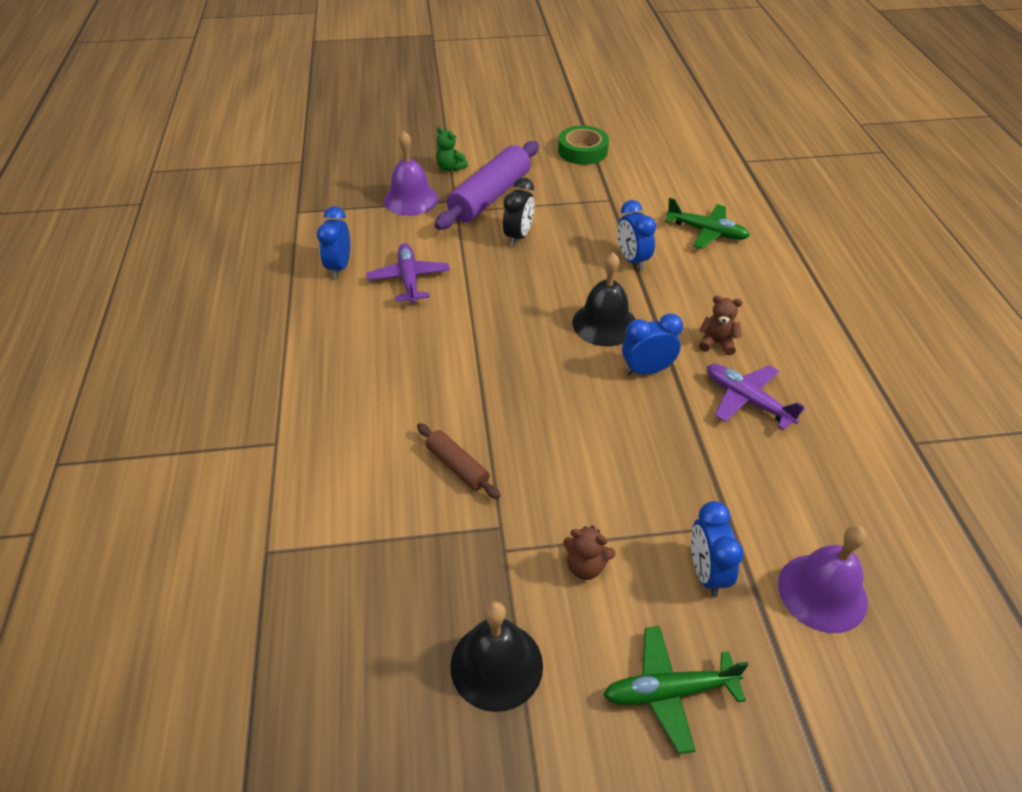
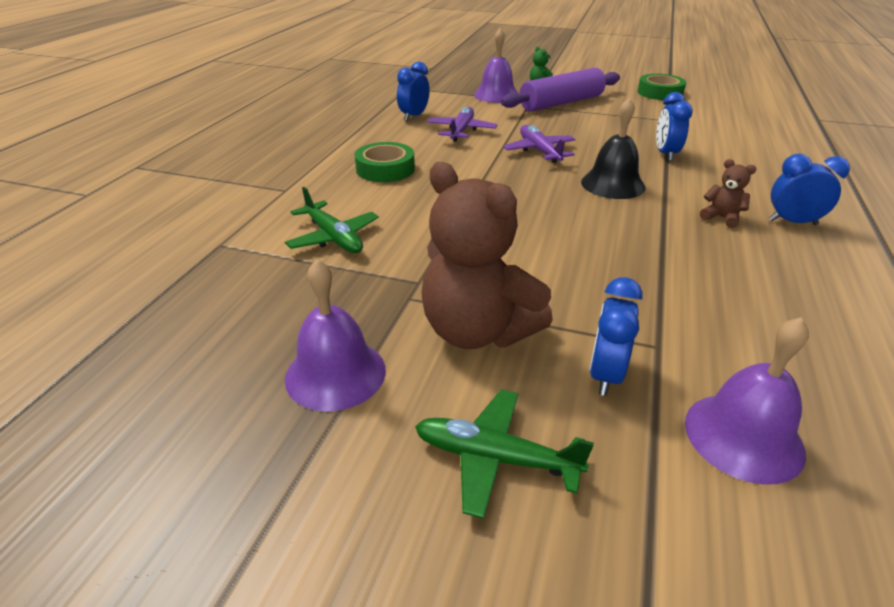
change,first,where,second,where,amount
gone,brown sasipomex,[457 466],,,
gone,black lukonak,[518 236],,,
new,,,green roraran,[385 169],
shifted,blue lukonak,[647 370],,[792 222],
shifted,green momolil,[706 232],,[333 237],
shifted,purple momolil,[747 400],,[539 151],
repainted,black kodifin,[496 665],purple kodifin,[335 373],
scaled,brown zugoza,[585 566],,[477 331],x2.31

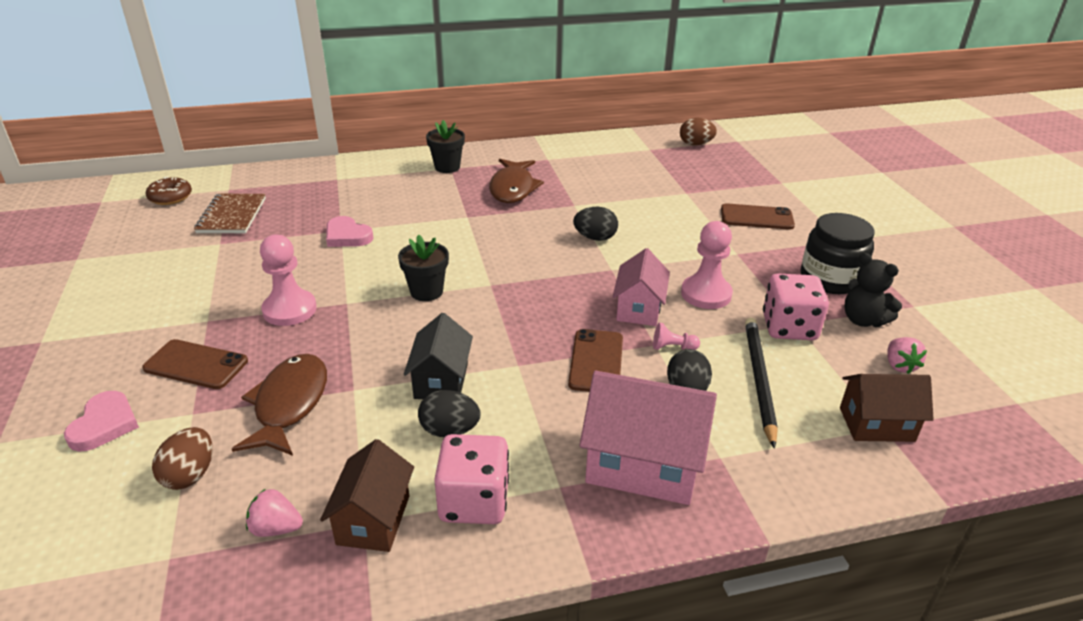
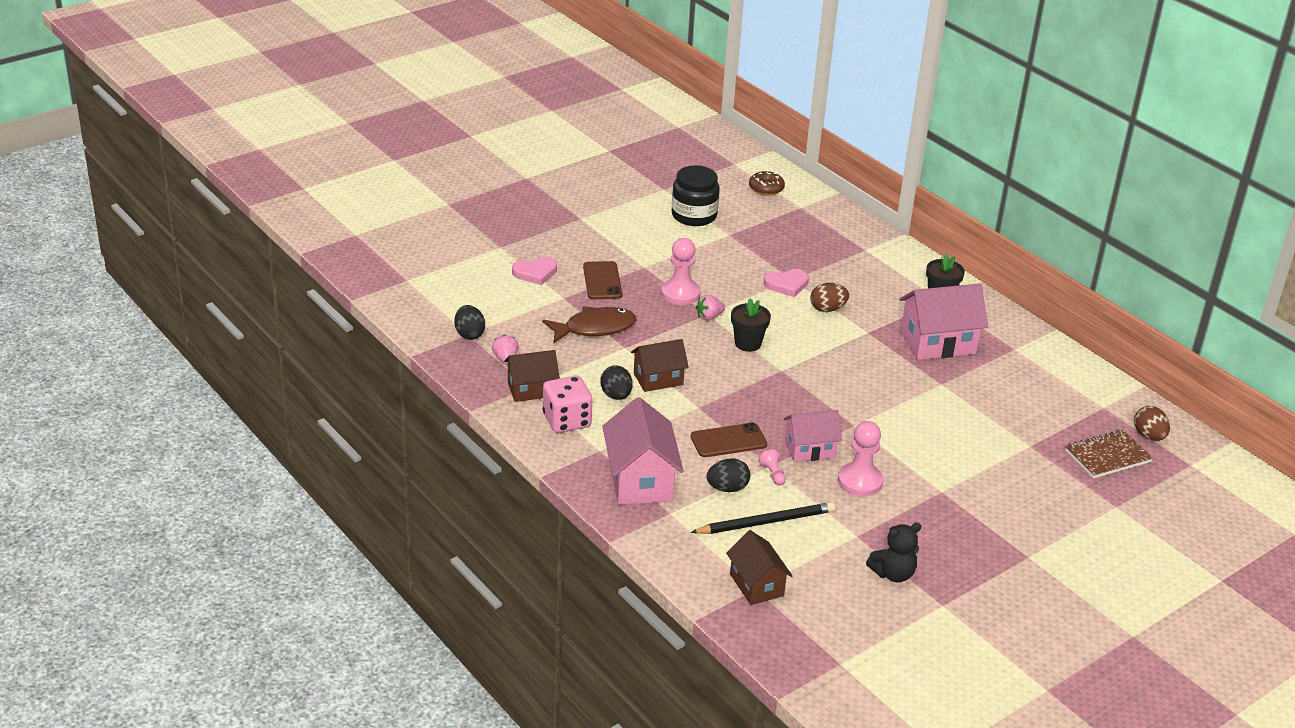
change,first,where,second,where,amount
gone,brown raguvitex,[756 217],,,
gone,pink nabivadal,[789 327],,,
shifted,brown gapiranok,[190 475],,[827 309],
shifted,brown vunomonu,[232 216],,[1107 456],
shifted,black gapiranok,[595 238],,[469 334],
shifted,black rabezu,[830 279],,[694 215],
shifted,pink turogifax,[899 365],,[709 317],
swapped,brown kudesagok,[513 188],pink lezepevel,[938 343],
repainted,black lezepevel,[441 380],brown lezepevel,[658 379],
rotated,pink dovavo,[347 236],,[787 285],120 degrees counterclockwise
rotated,black zugoza,[863 320],,[893 574],135 degrees counterclockwise

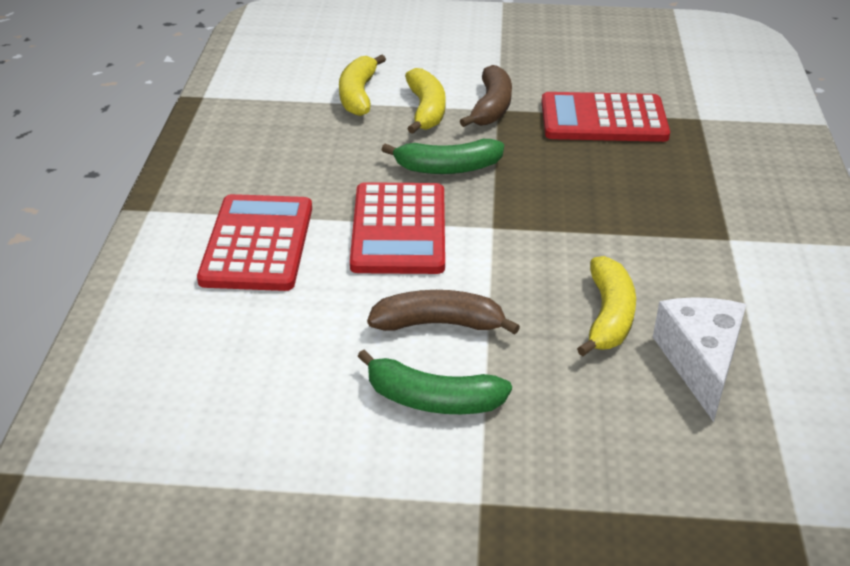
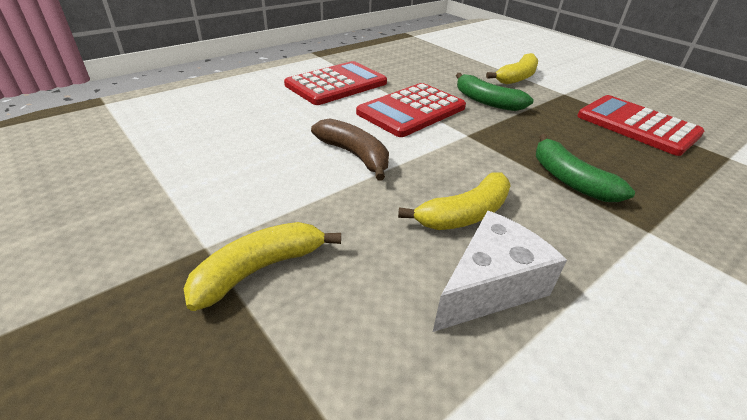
change,first,where,second,where,amount
gone,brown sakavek,[491 107],,,
shifted,yellow sakavek,[358 95],,[260 269],
shifted,green sakavek,[432 400],,[569 180],

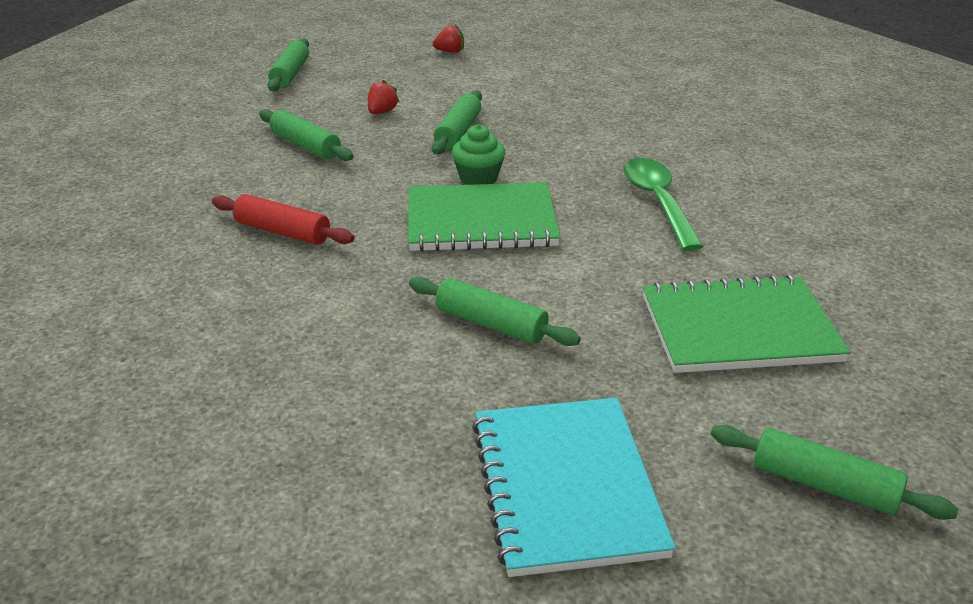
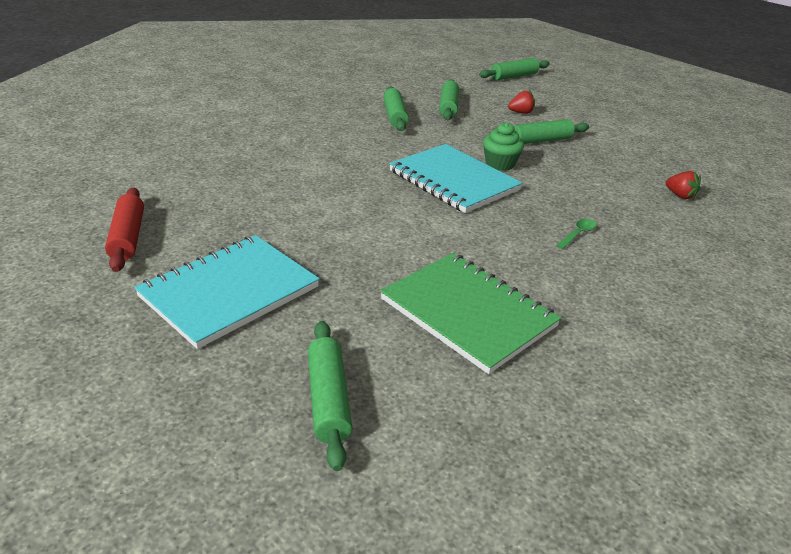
change,first,where,second,where,amount
shifted,red sasipomex,[283 232],,[128 237],
shifted,green sasipomex,[491 324],,[395 116],
shifted,red turogifax,[450 52],,[680 195],
repainted,green vunomonu,[481 221],turquoise vunomonu,[453 180],
scaled,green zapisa,[657 202],,[578 234],x0.46

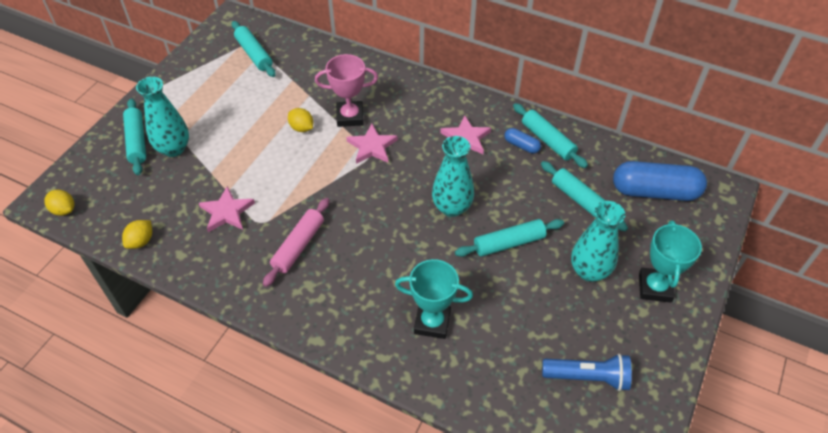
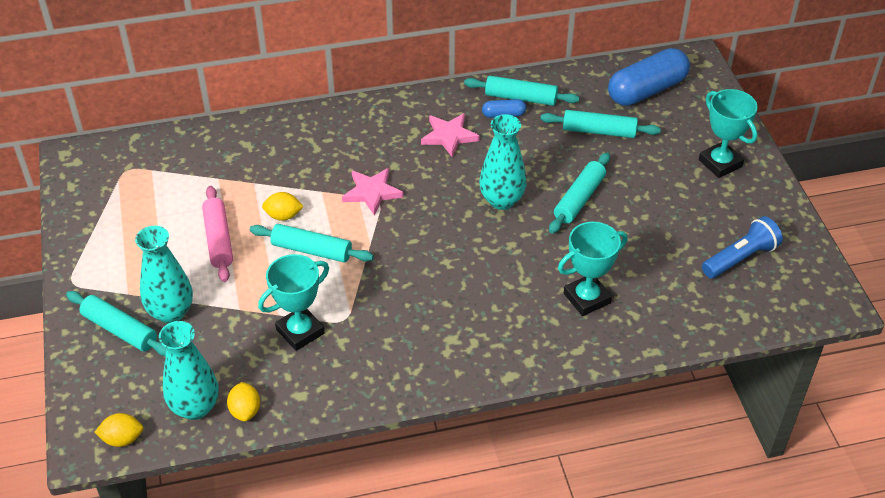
change,first,where,second,where,amount
gone,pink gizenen,[350 117],,,
shifted,turquoise sasipomex,[254 54],,[312 250],
shifted,pink sasipomex,[298 246],,[218 239],
shifted,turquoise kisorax,[589 271],,[195 407],
swapped,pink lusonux,[227 212],turquoise gizenen,[300 331],

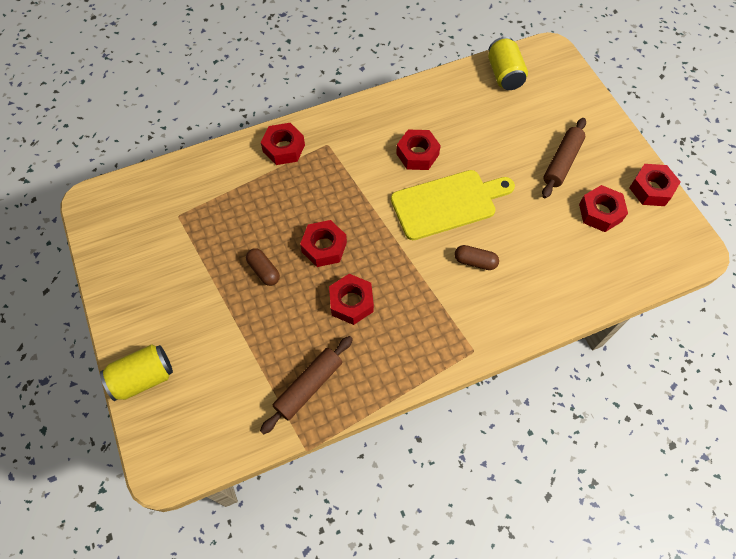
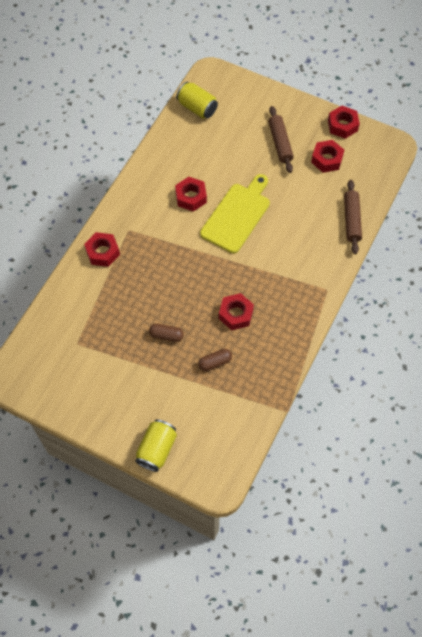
change,first,where,second,where,amount
gone,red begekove,[324 247],,,
shifted,brown sasipomex,[308 386],,[351 220],
shifted,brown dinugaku,[475 262],,[215 362],

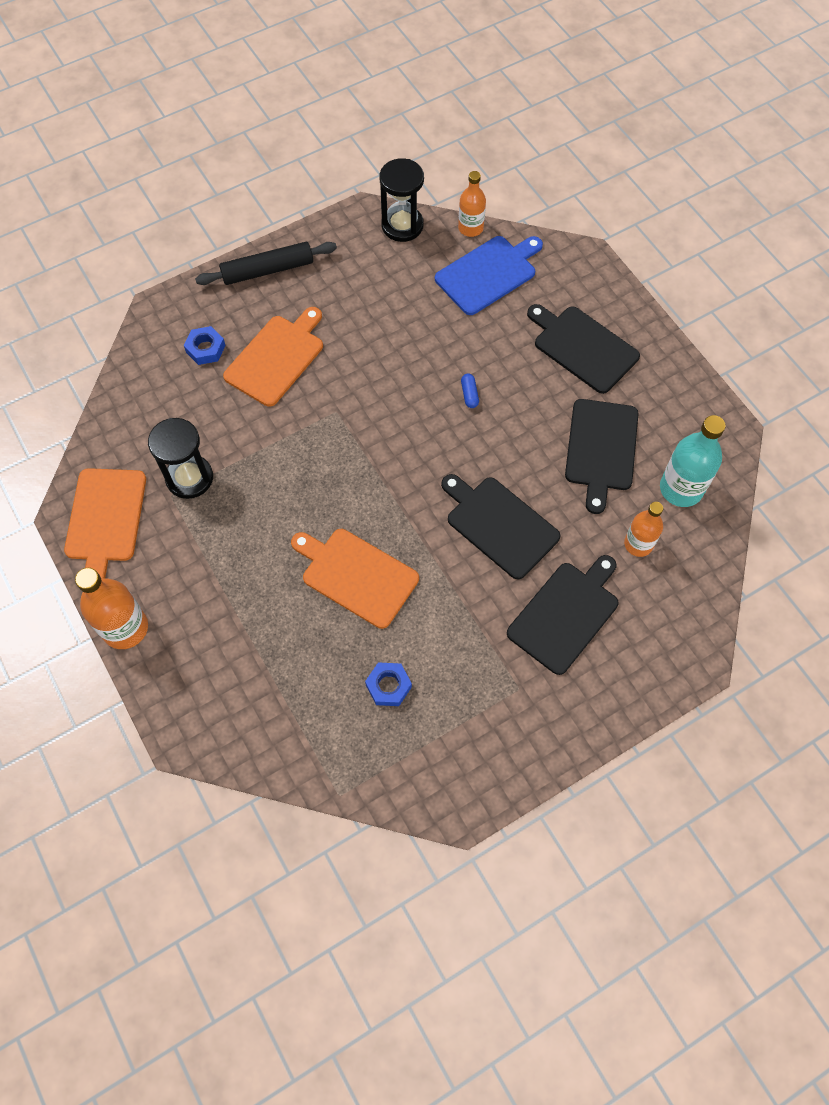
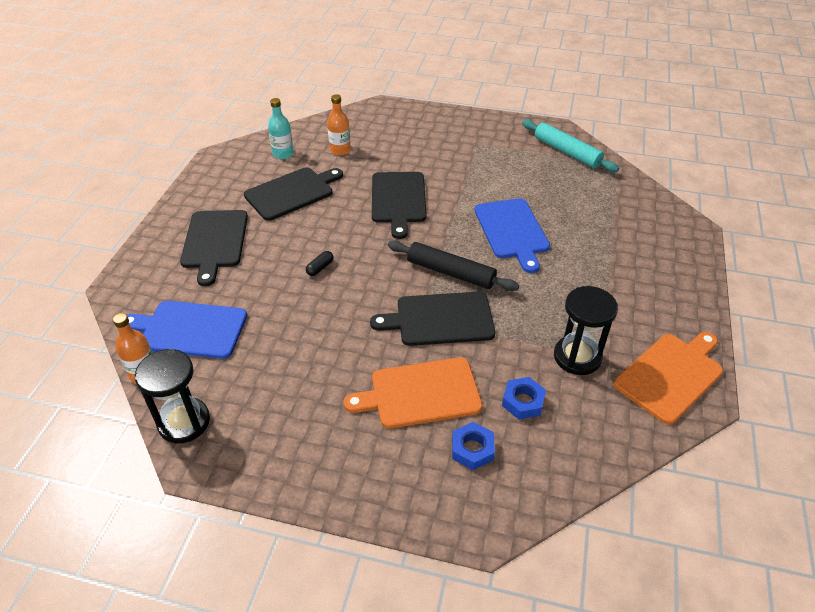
change,first,where,second,where,amount
gone,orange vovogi,[125 628],,,
new,,,turquoise sasipomex,[567 152],
shifted,black sasipomex,[268 270],,[450 272],
shifted,blue begekove,[388 686],,[523 401],
shifted,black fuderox,[565 614],,[440 319],
repainted,orange fuderox,[356 576],blue fuderox,[512 231],
repainted,blue dinugaku,[469 394],black dinugaku,[320 268],
scaled,turquoise vovogi,[681 488],,[283 154],x0.65

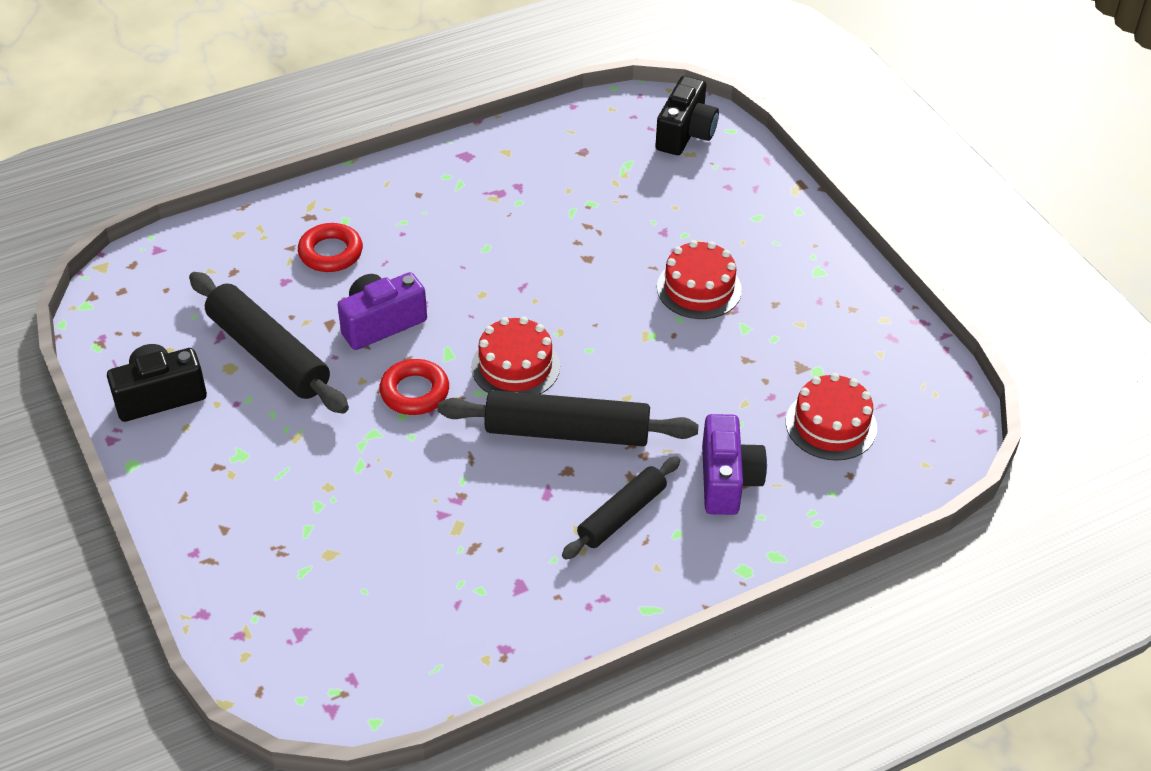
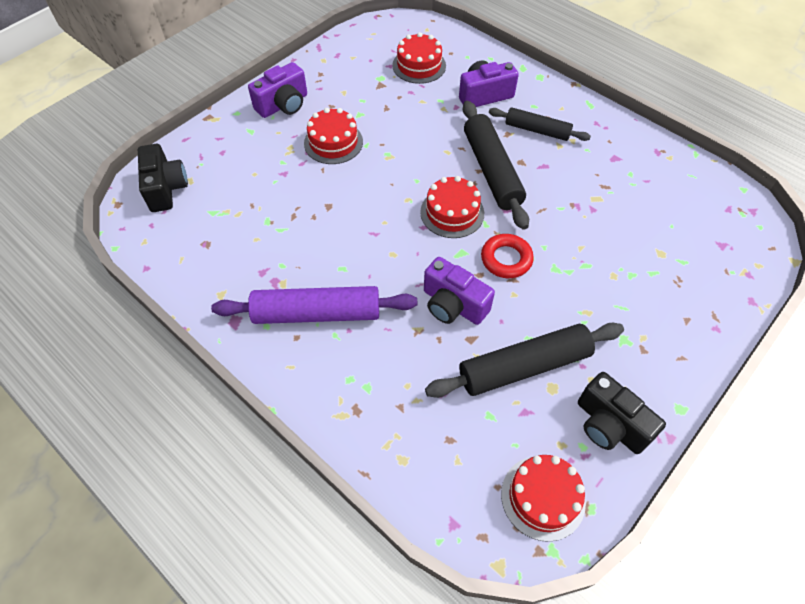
change,first,where,second,where,amount
gone,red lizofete,[330 253],,,
new,,,purple sasipomex,[317 313],
new,,,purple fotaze,[283 105],
new,,,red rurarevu,[543 497],
rotated,black sasipomex,[268 354],,[524 367],45 degrees clockwise
rotated,black fotaze,[685 133],,[166 188],75 degrees clockwise

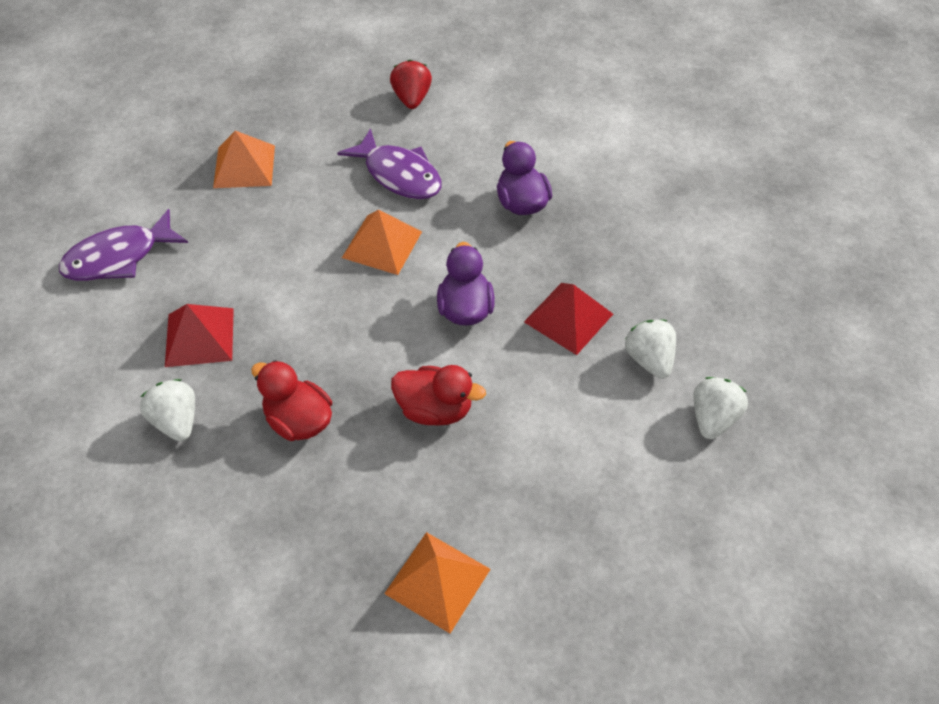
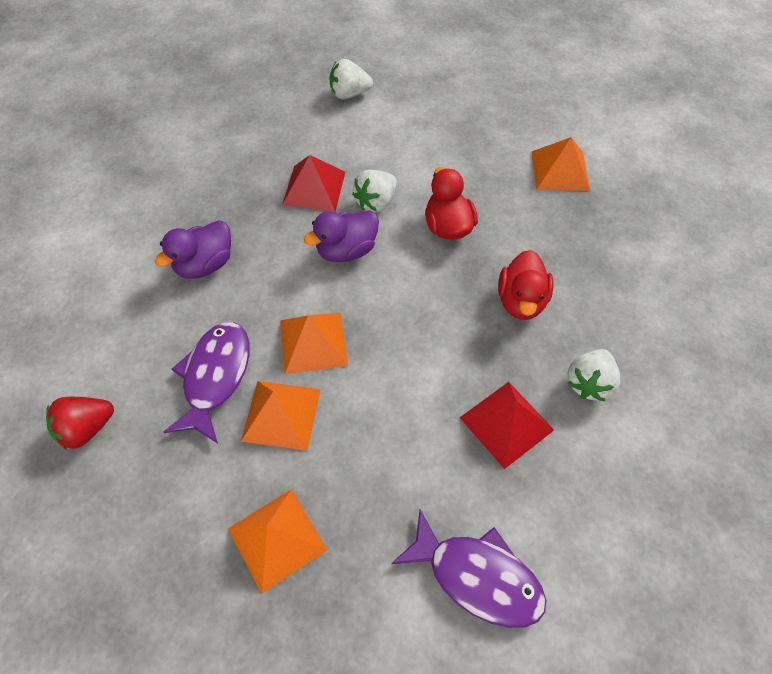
change,first,where,second,where,amount
new,,,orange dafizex,[281 414],
shifted,white turogifax,[649 359],,[376 202],

